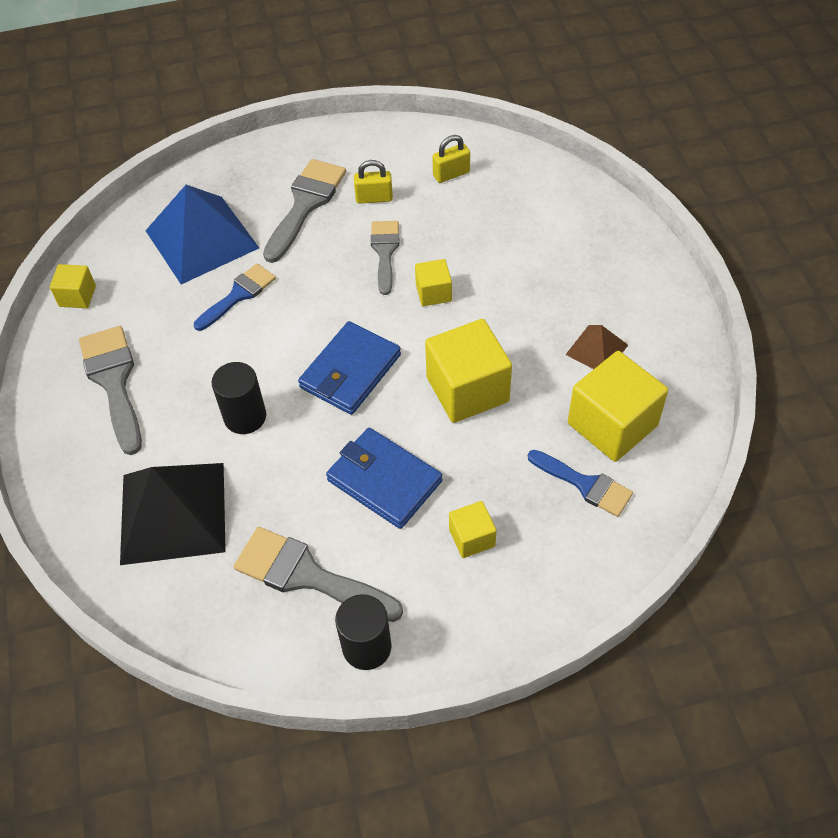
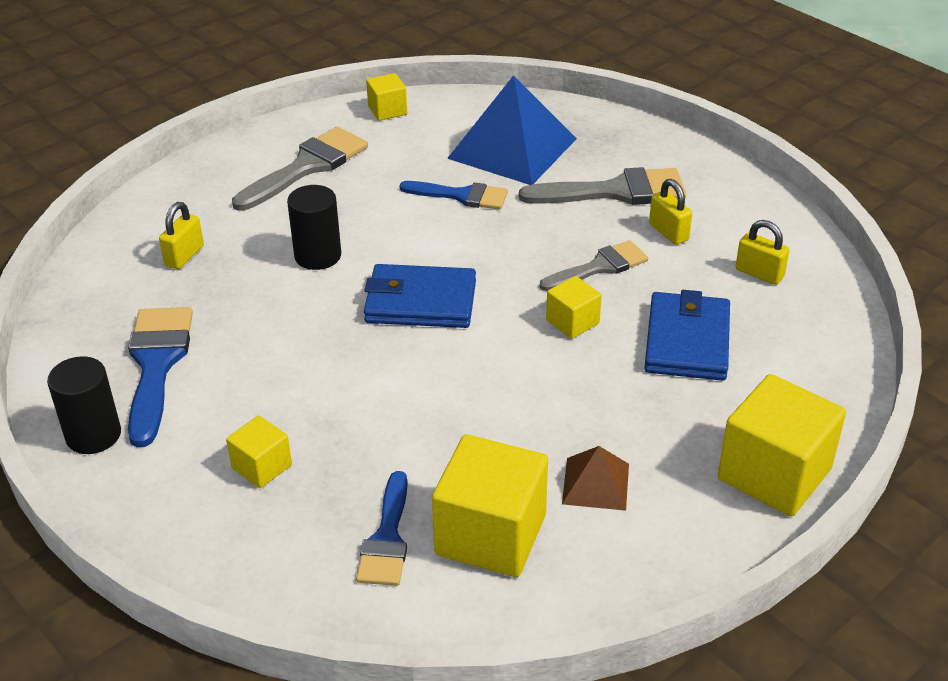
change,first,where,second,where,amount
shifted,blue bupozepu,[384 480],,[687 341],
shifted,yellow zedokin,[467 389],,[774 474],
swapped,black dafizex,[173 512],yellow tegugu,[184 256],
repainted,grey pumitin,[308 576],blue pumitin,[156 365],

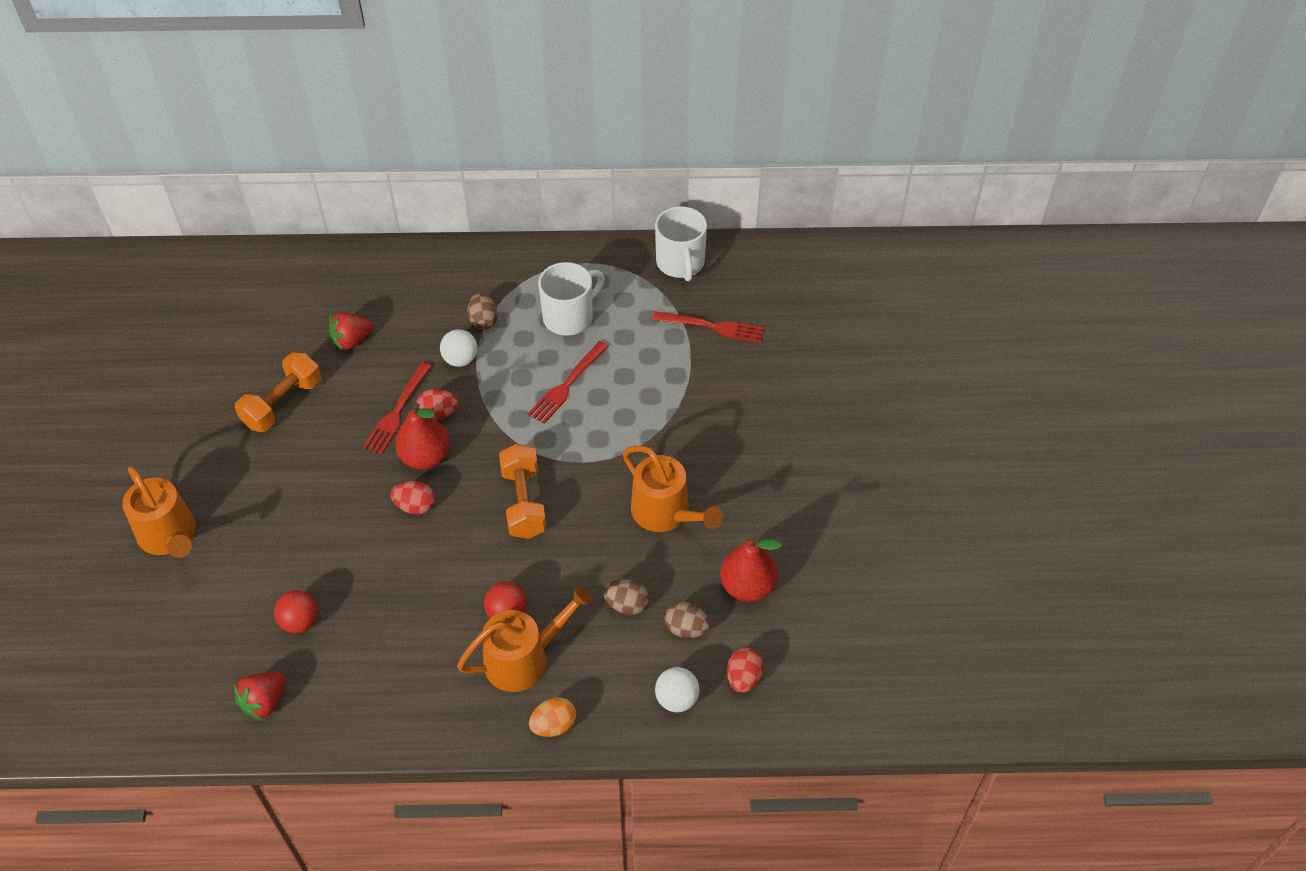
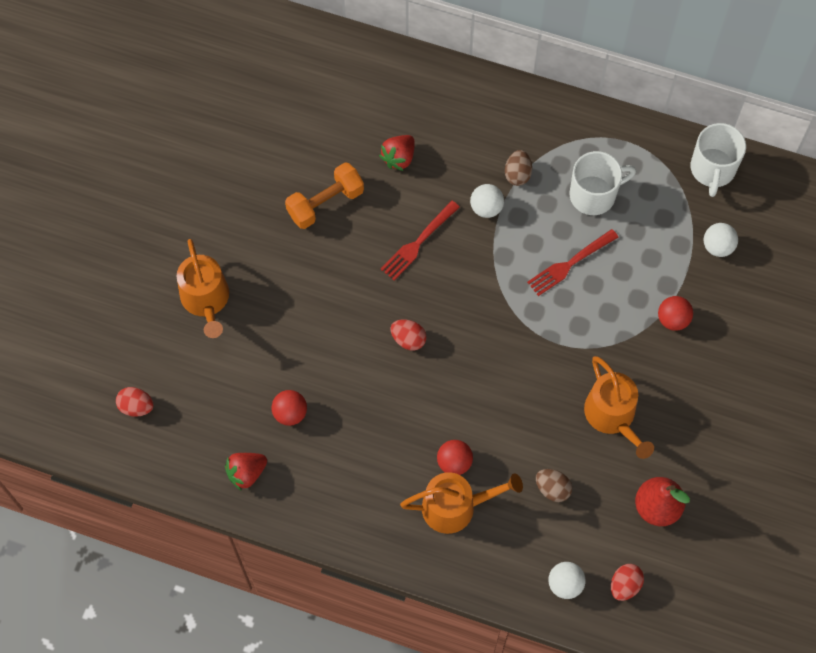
change,first,where,second,where,amount
gone,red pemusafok,[425 457],,,
gone,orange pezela,[524 502],,,
gone,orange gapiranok,[553 725],,,
gone,brown gapiranok,[686 629],,,
new,,,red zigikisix,[673 319],
shifted,red gapiranok,[438 414],,[136 406],
swapped,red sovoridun,[712 327],white zigikisix,[717 246],
rotated,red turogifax,[352 340],,[399 158],45 degrees counterclockwise

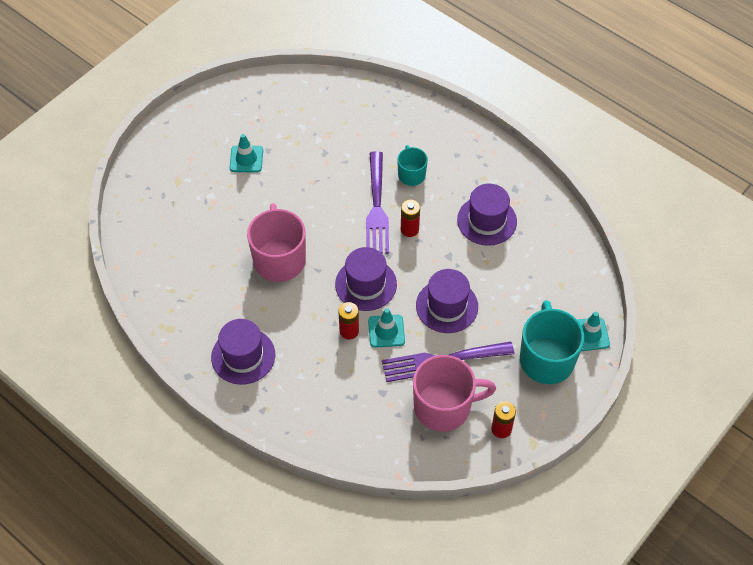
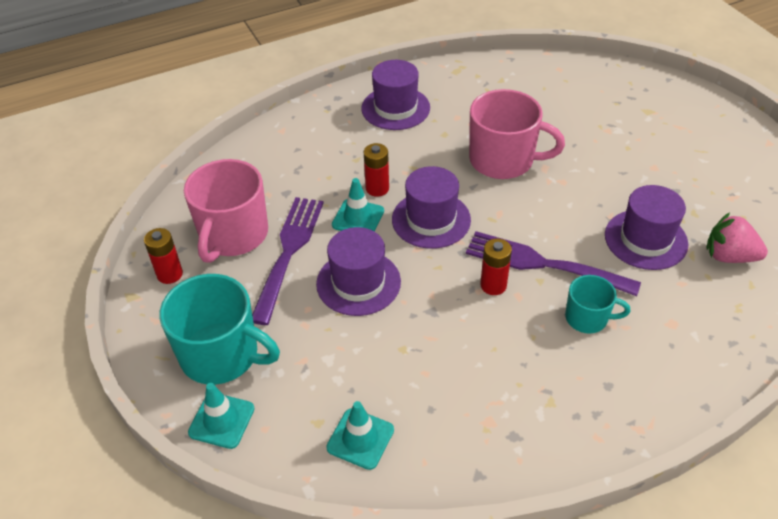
change,first,where,second,where,amount
new,,,pink turogifax,[729 256],
shifted,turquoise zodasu,[246 159],,[360 439],
shifted,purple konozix,[487 220],,[645 239],

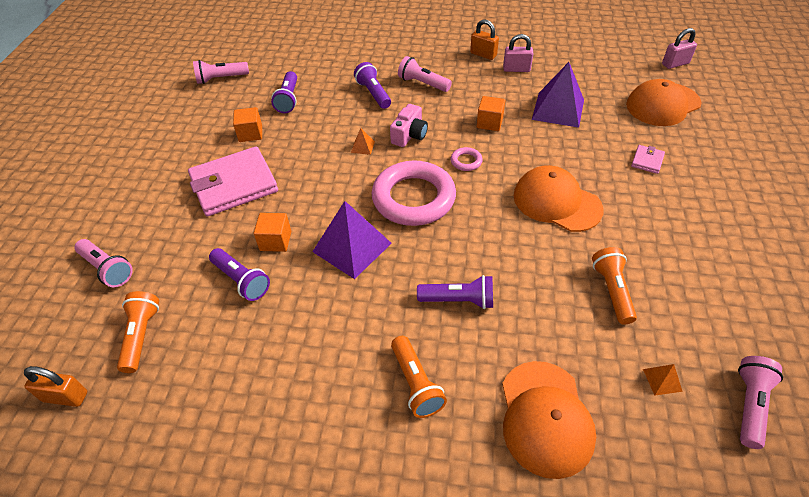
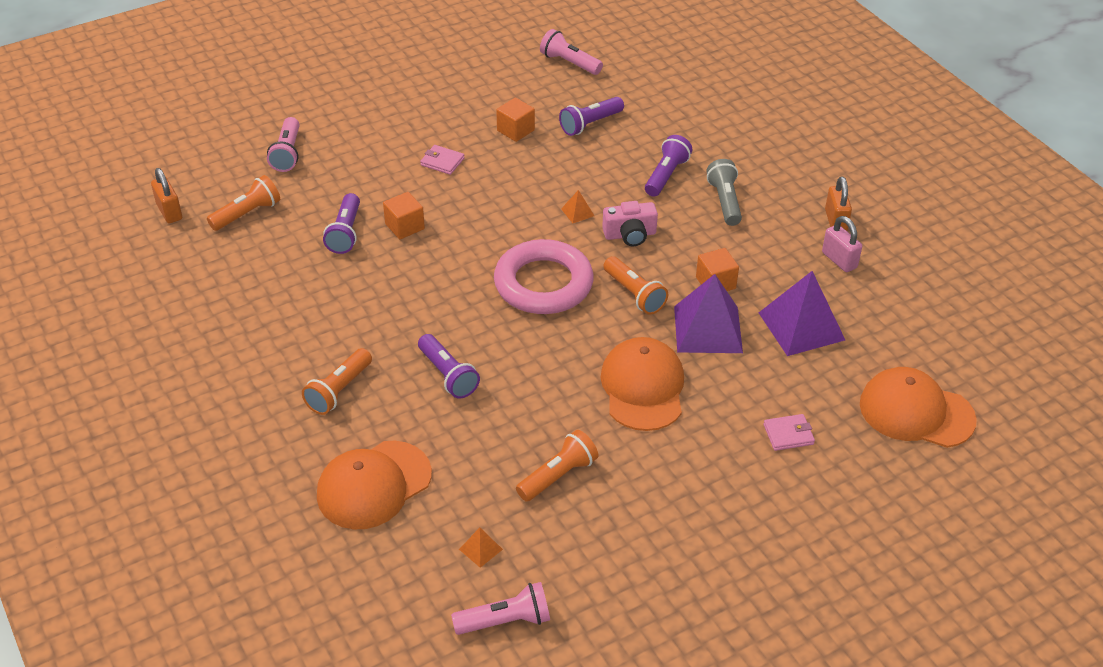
change,first,where,second,where,amount
gone,pink tegugu,[675 64],,,
shifted,purple dafizex,[352 247],,[707 329],
swapped,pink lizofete,[466 161],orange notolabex,[634 294],
repainted,pink notolabex,[423 83],grey notolabex,[725 201],
scaled,pink bupozepu,[234 185],,[442 162],x0.42

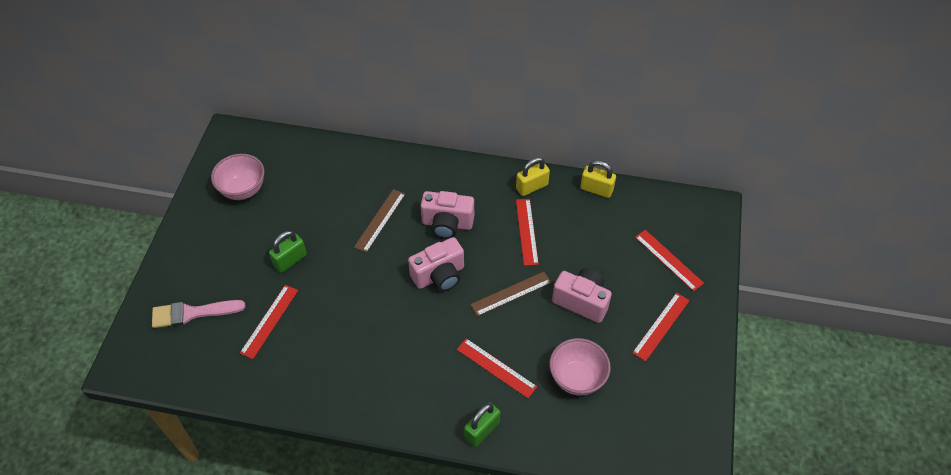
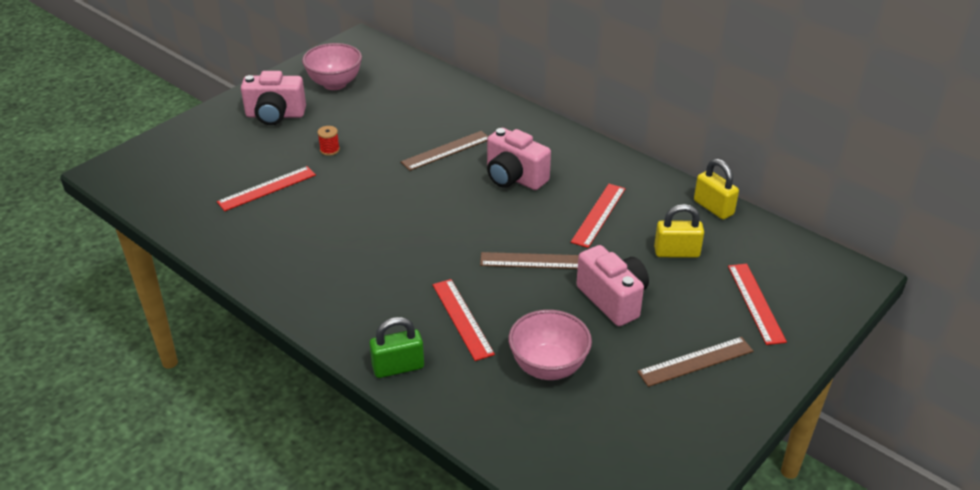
change,first,where,second,where,amount
gone,pink pumitin,[193 313],,,
shifted,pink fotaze,[439 276],,[275 115],
shifted,yellow tegugu,[532 187],,[676 252],
swapped,green tegugu,[290 260],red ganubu,[329 150],
repainted,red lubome,[661 326],brown lubome,[695 361],

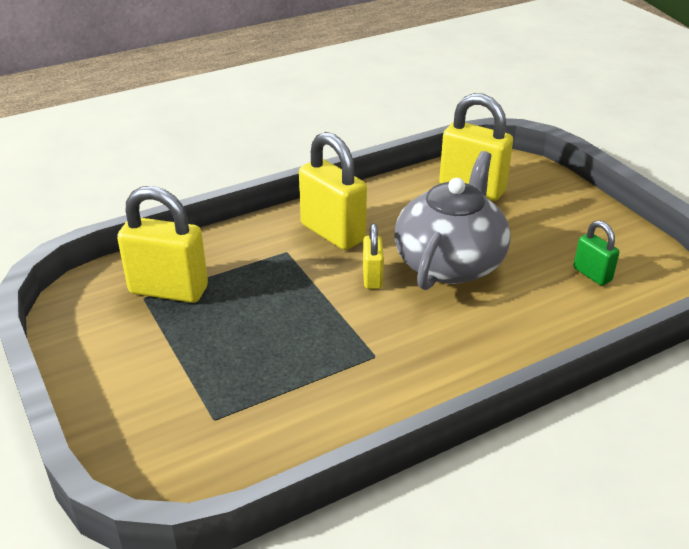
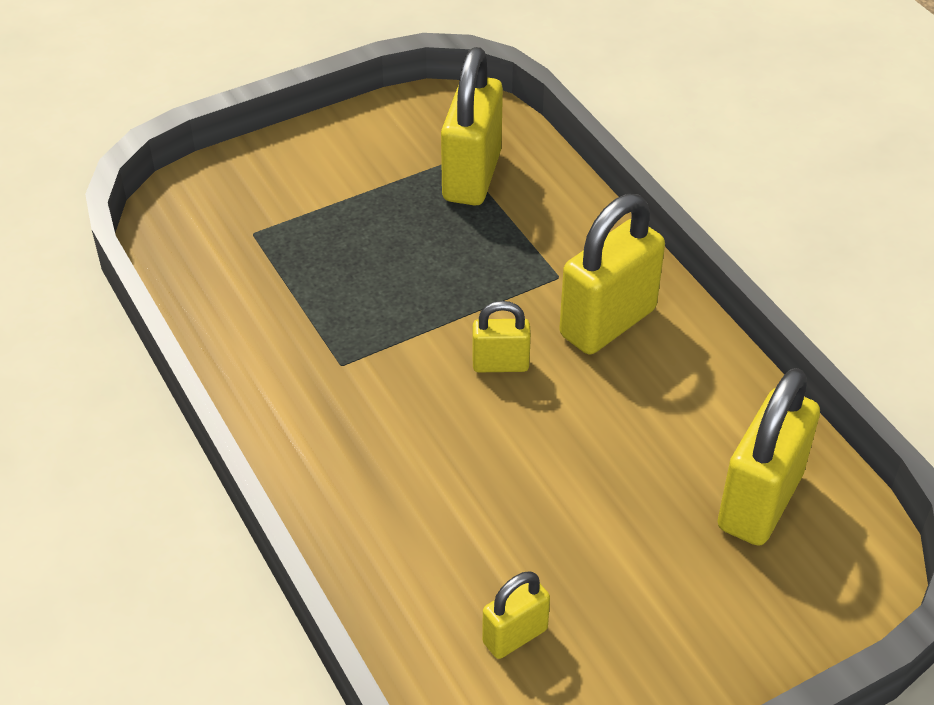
change,first,where,second,where,amount
gone,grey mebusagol,[450 263],,,
repainted,green tegugu,[592 274],yellow tegugu,[515 636],

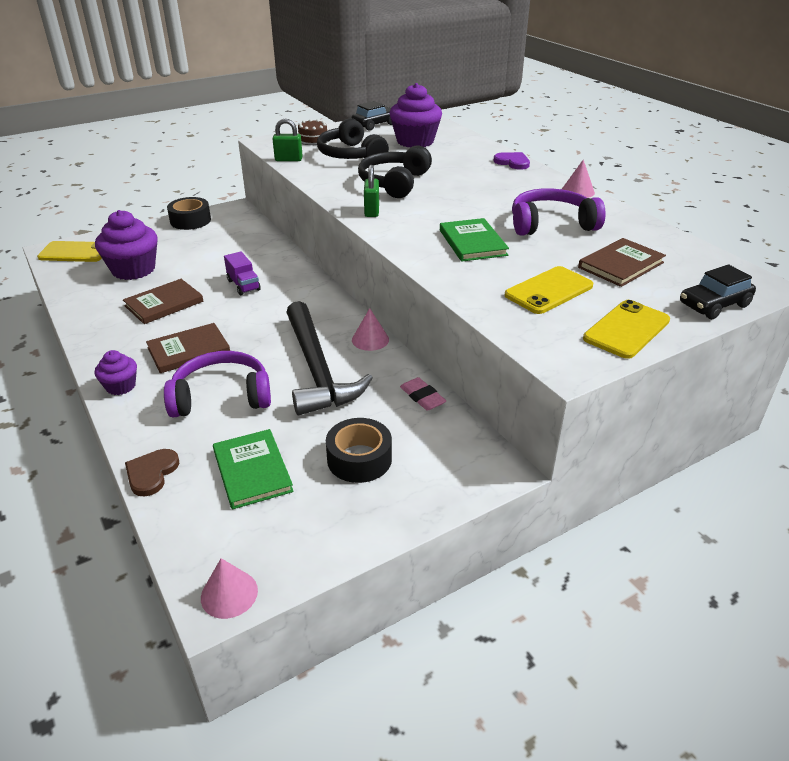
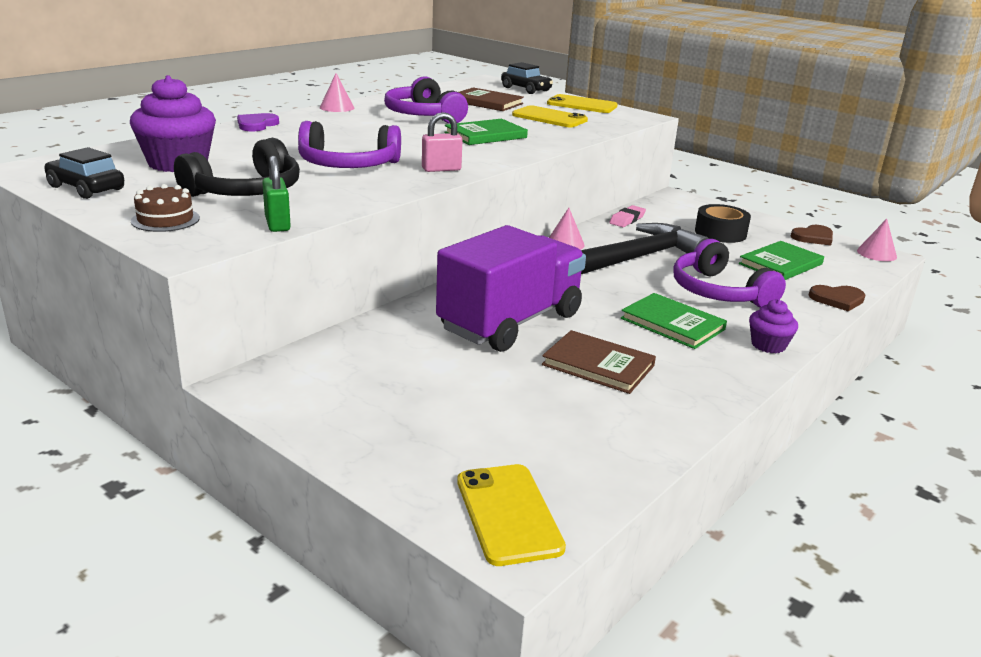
change,first,where,second,where,amount
gone,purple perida,[133 269],,,
gone,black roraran,[190 220],,,
new,,,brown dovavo,[813 237],
repainted,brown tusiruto,[189 350],green tusiruto,[672 324],
repainted,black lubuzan,[394 183],purple lubuzan,[348 165],
repainted,green tegugu,[371 211],pink tegugu,[441 169],
scaled,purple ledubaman,[243 285],,[510 322],x2.42

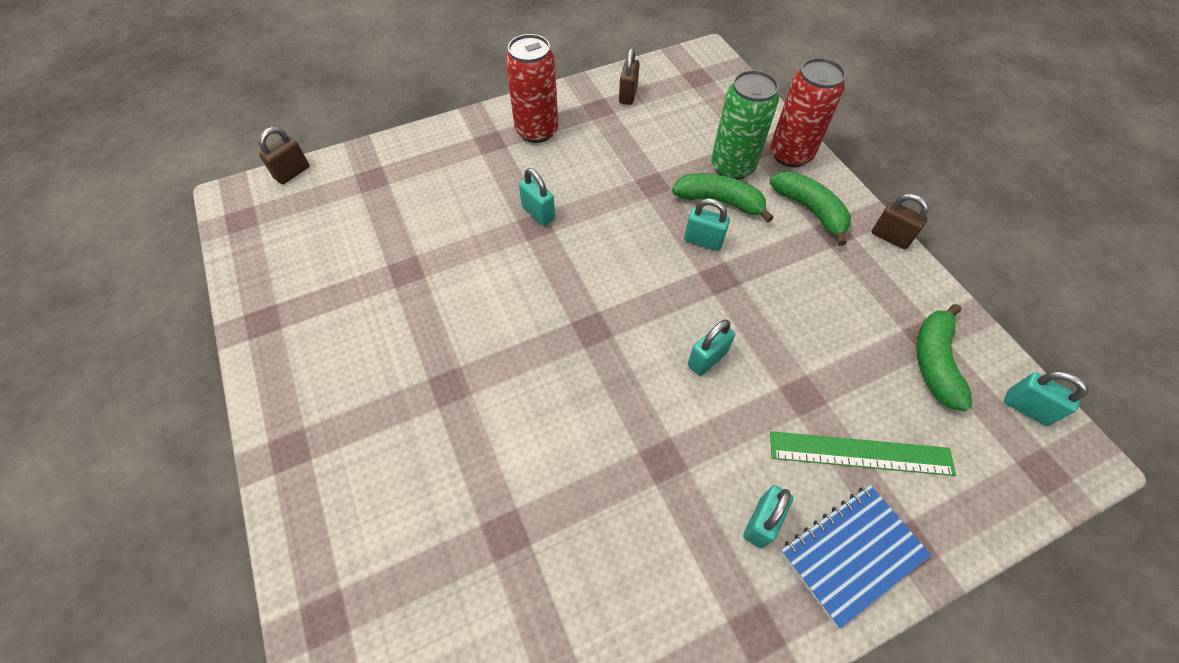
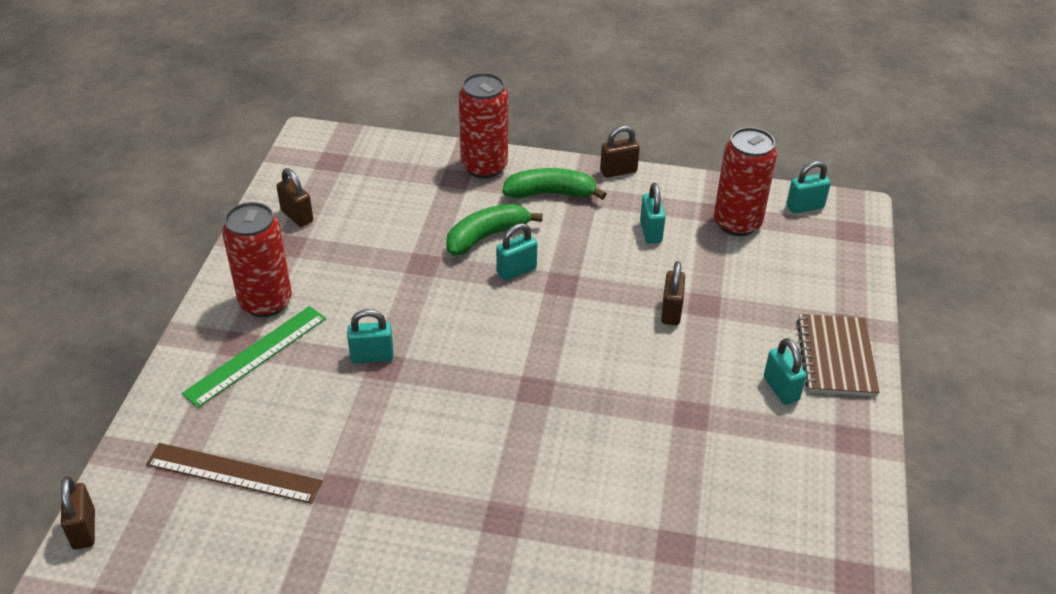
change,first,where,second,where,amount
gone,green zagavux,[732 167],,,
new,,,brown lubome,[234 473],
new,,,brown tegugu,[671 311],
shifted,turquoise tegugu,[707 359],,[650 232],
shifted,green lubome,[860 453],,[256 355],
swapped,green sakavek,[934 362],red zagavux,[737 223],
repainted,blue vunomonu,[851 553],brown vunomonu,[836 357],

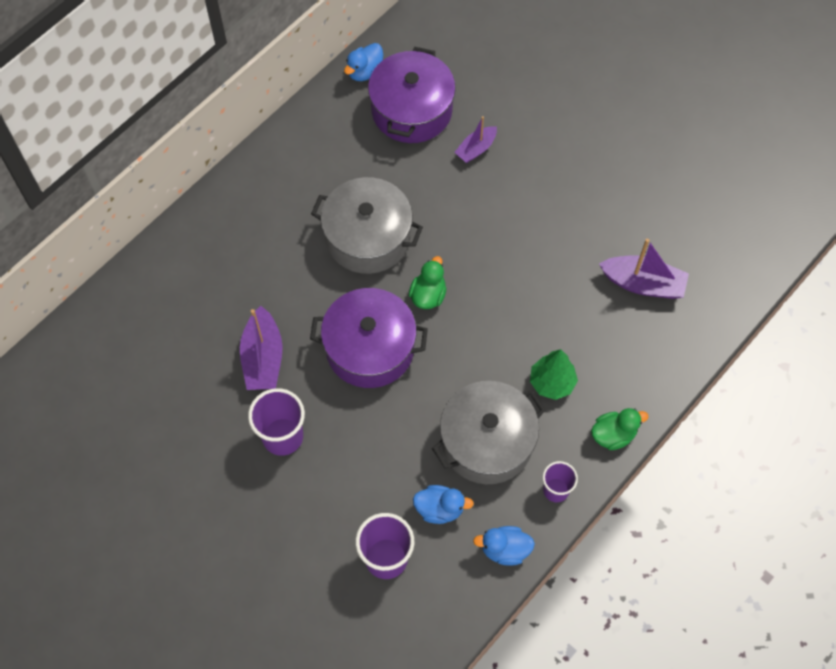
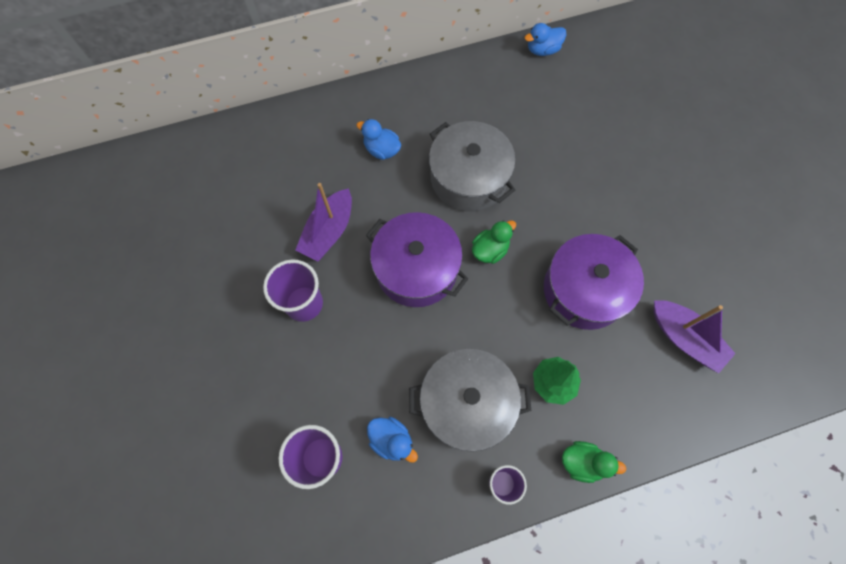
change,first,where,second,where,amount
gone,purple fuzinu,[476 149],,,
shifted,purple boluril,[411 110],,[584 290],
shifted,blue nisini,[505 549],,[382 150],

